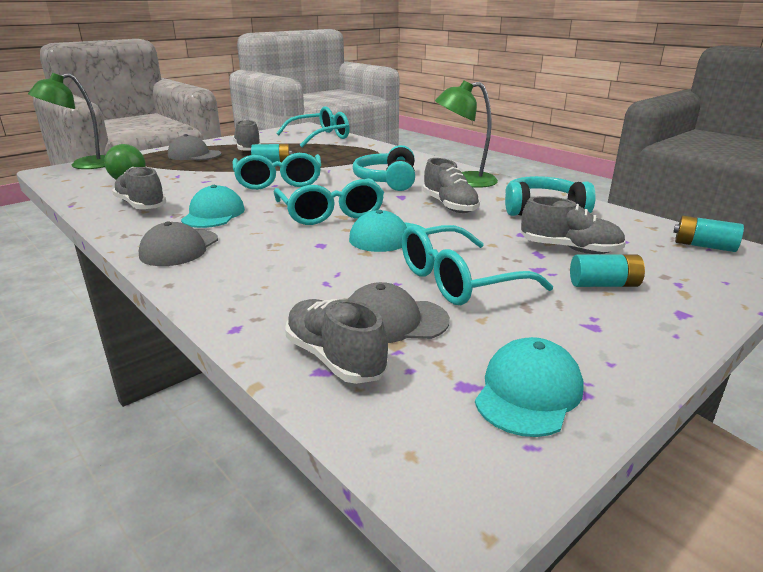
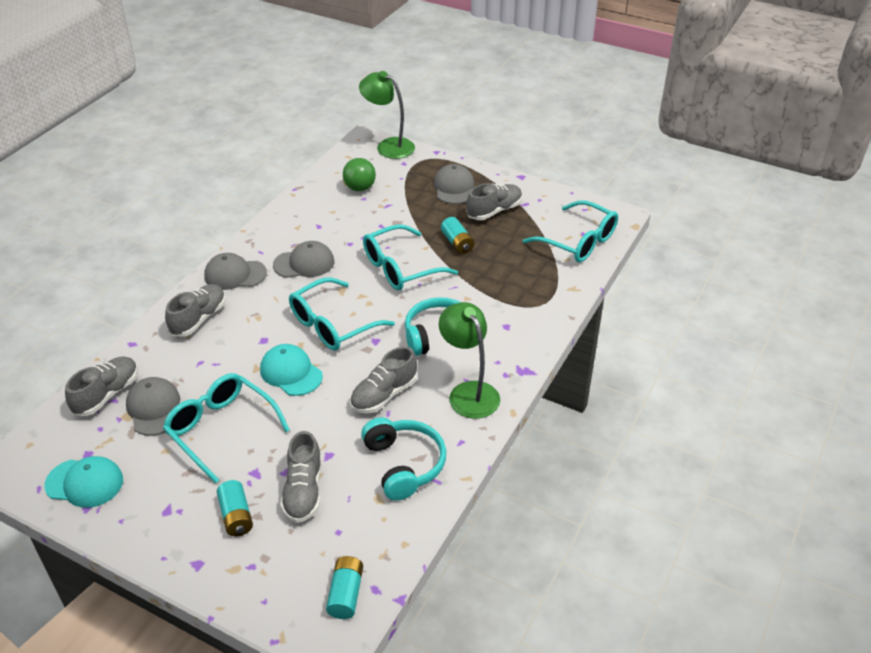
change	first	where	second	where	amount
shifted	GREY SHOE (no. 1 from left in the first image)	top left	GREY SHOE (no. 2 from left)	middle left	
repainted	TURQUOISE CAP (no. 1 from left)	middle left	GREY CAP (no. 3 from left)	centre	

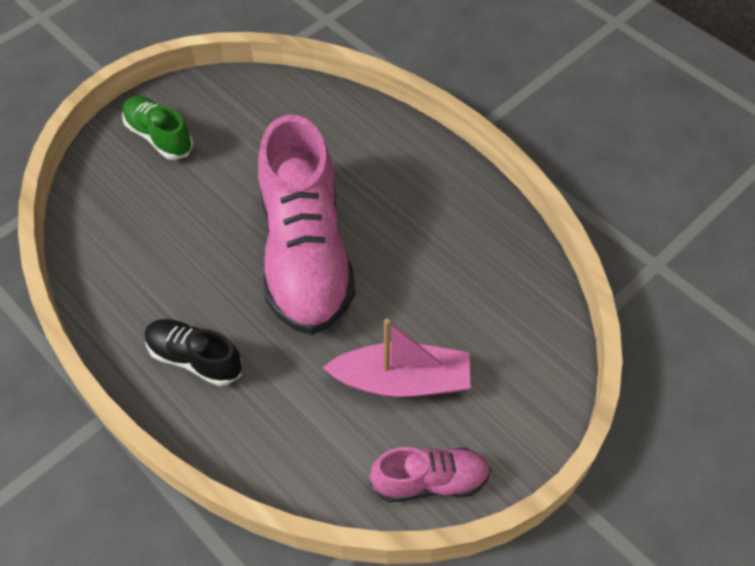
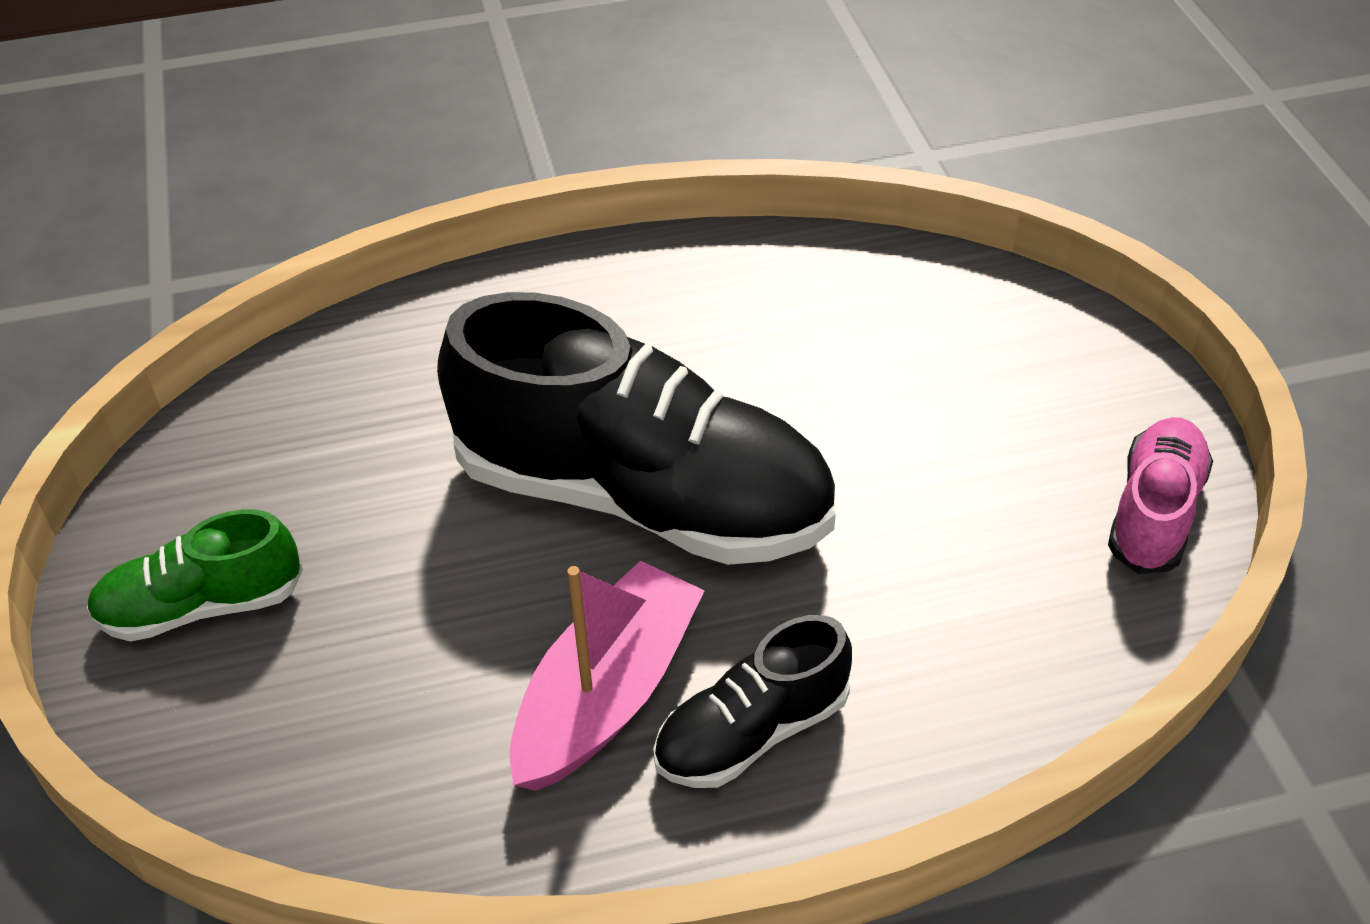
change	first	where	second	where	amount
repainted	PINK SHOE (no. 1 from left)	centre	BLACK SHOE (no. 1 from left)	centre	
shifted	PINK BOAT	centre		bottom centre	

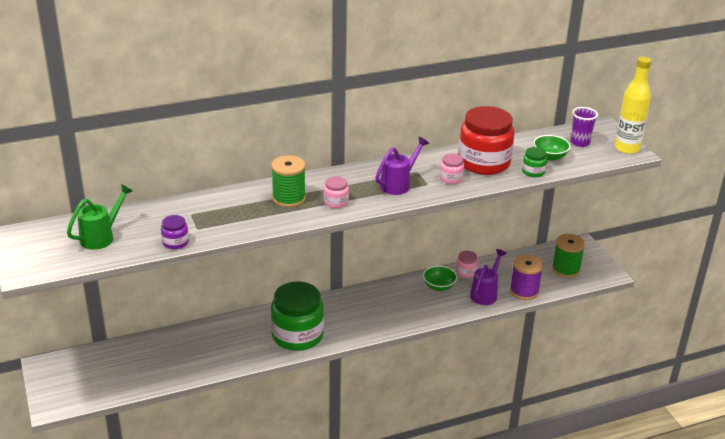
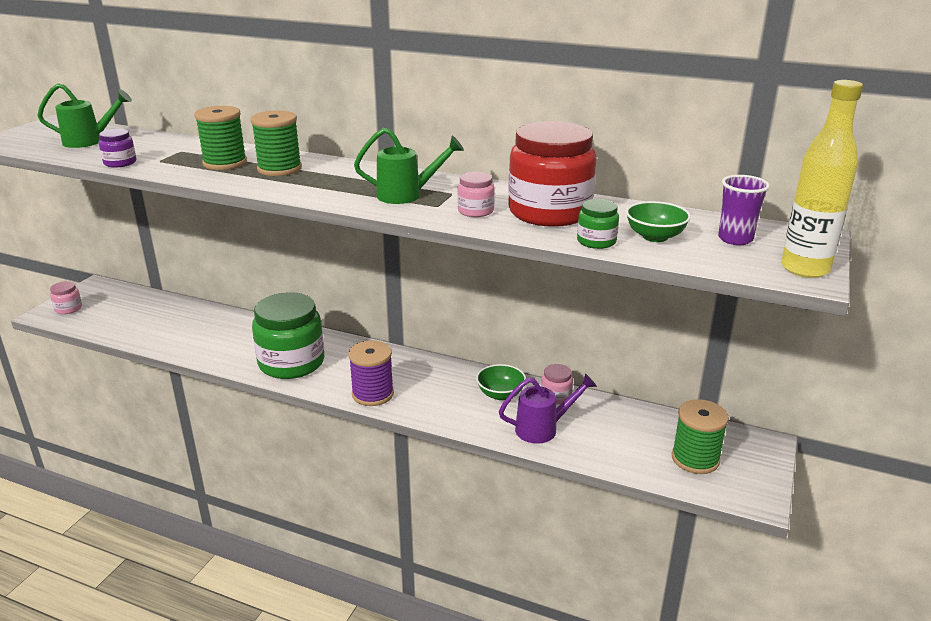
change	first	where	second	where	amount
shifted	PINK JAR (no. 1 from left)	centre		middle left	
new			GREEN SPOOL (no. 1 from left)	top left	
shifted	PURPLE SPOOL	middle right		centre	
repainted	PURPLE WATERING CAN (no. 1 from left)	centre	GREEN WATERING CAN (no. 2 from left)	top centre	

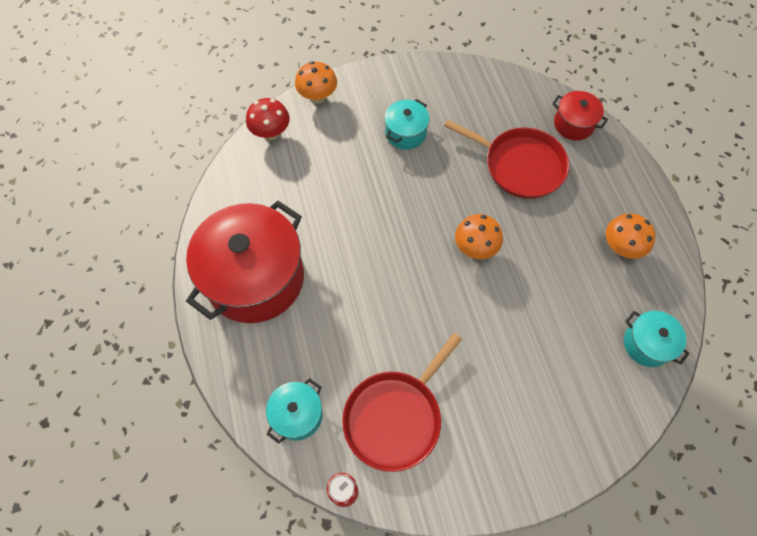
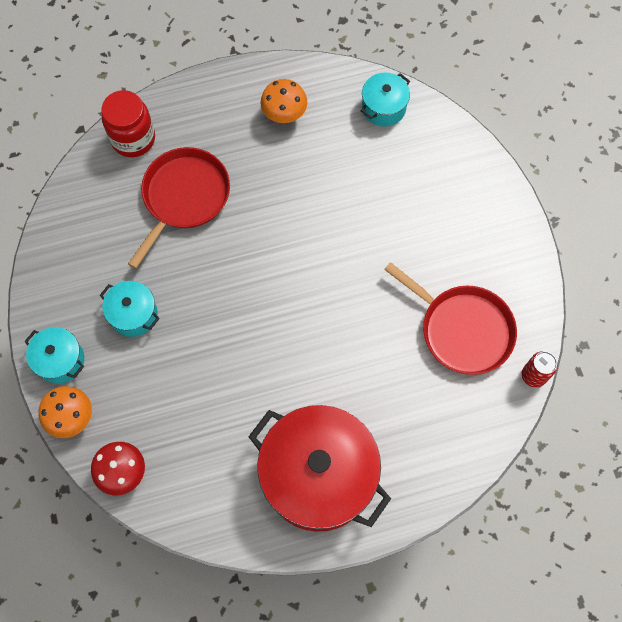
change	first	where	second	where	amount
shifted	TURQUOISE POT (no. 1 from left)	bottom centre		middle left	
swapped	RED POT (no. 2 from left)	top right	RED JAR	top left	
gone	ORANGE MUSHROOM (no. 2 from left)	centre			

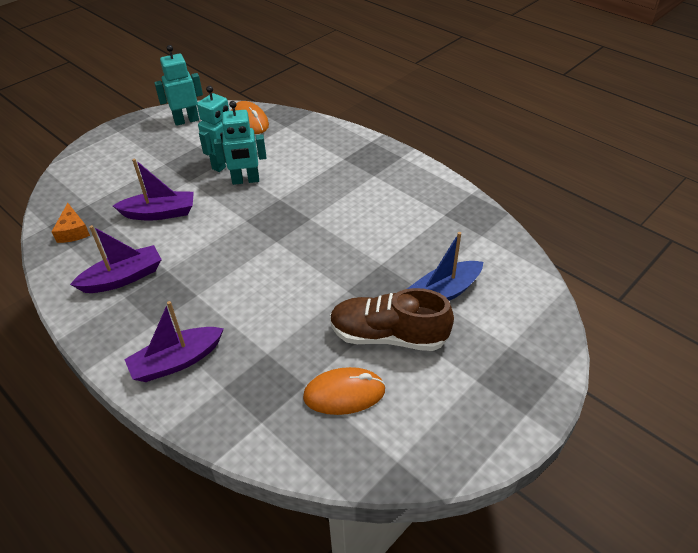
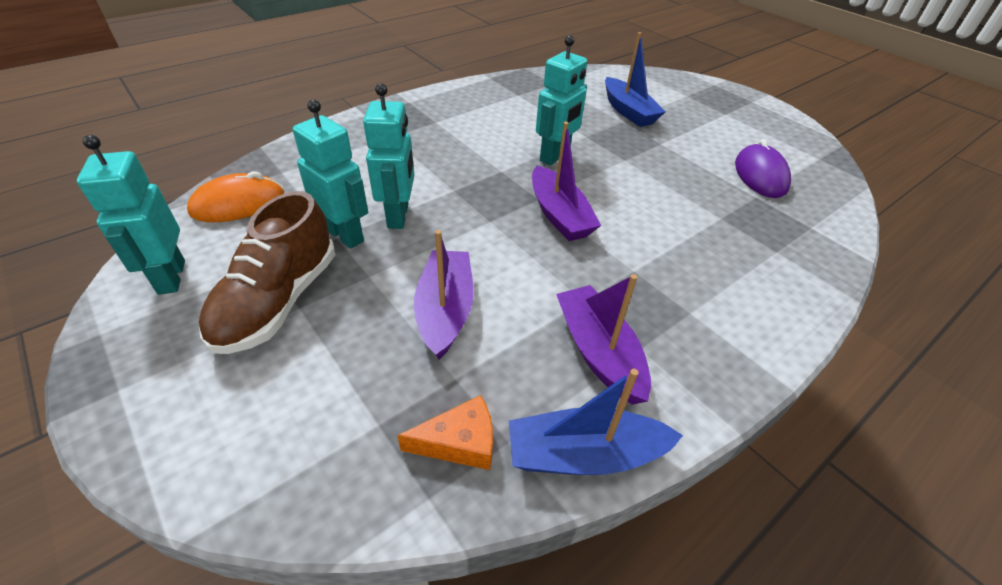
change	first	where	second	where	amount
shifted	BROWN SHOE	centre		middle left	
new			BLUE BOAT (no. 1 from left)	bottom centre	
shifted	PURPLE BOAT (no. 3 from left in the first image)	middle left	PURPLE BOAT (no. 2 from left)	top centre	
new			TURQUOISE ROBOT (no. 4 from left)	top centre	
repainted	ORANGE MOUSE (no. 2 from left)	bottom centre	PURPLE MOUSE	top right	

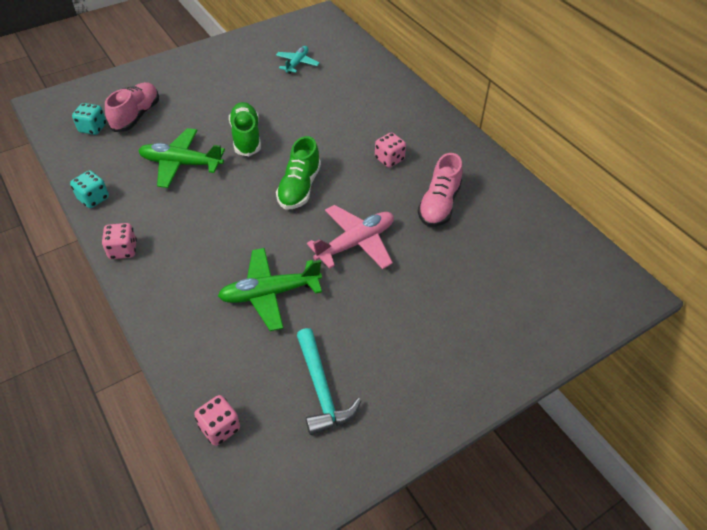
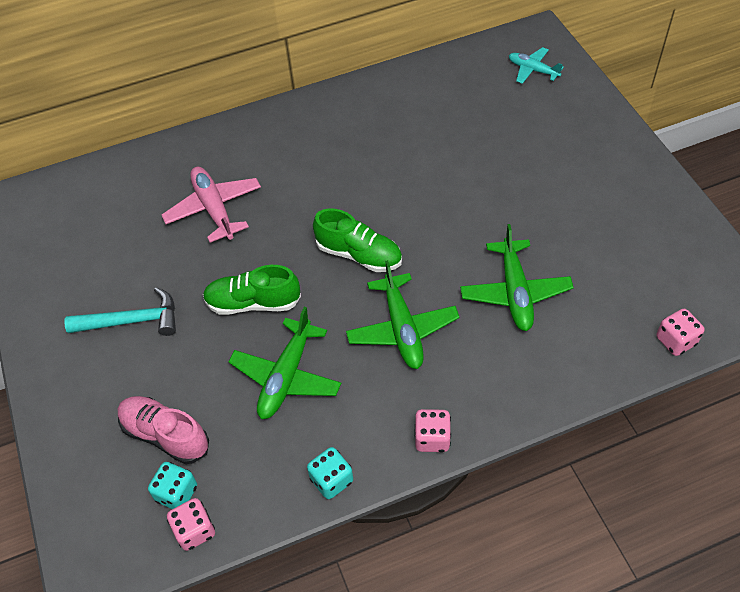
change	first	where	second	where	amount
shifted	TURQUOISE HAMMER	bottom centre		middle left	
shifted	PINK PLANE	centre		middle left	
shifted	PINK DICE (no. 3 from left in the first image)	top centre	PINK DICE (no. 1 from left)	bottom left	
new			GREEN PLANE (no. 2 from left)	centre	
shifted	TURQUOISE PLANE	top centre		top right	
gone	PINK SHOE (no. 2 from left)	centre			

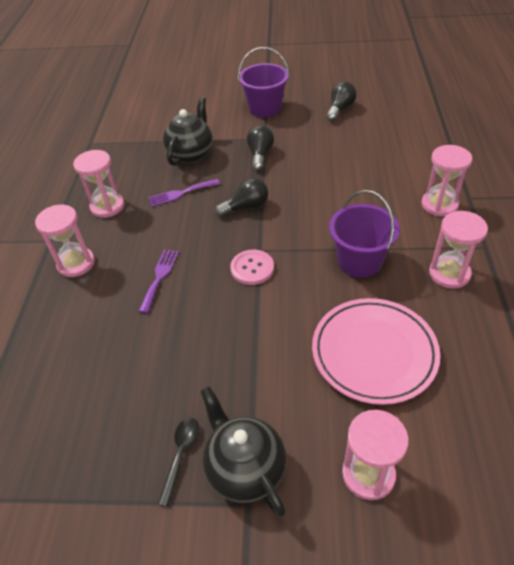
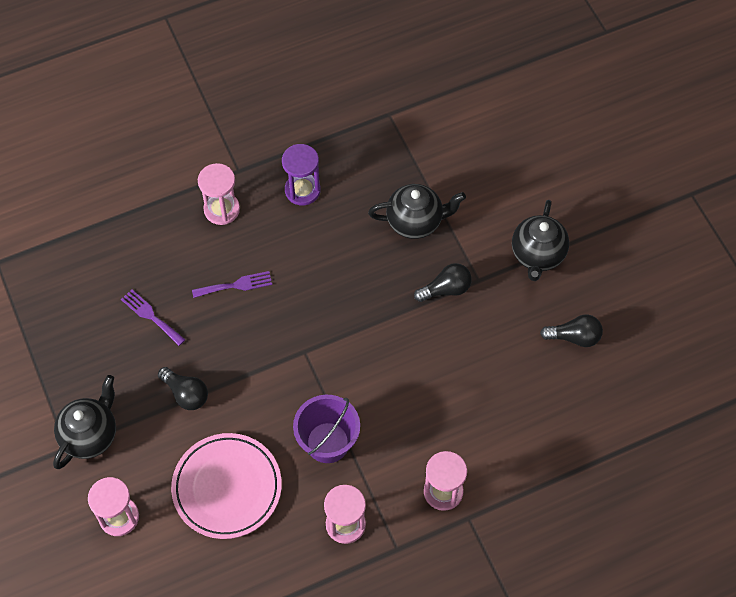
change	first	where	second	where	amount
shifted	PURPLE FORK (no. 2 from left in the first image)	centre	PURPLE FORK (no. 1 from left)	middle left	
shifted	BLACK LIGHT BULB (no. 1 from left)	centre		middle left	
repainted	PINK HOURGLASS (no. 2 from left)	top left	PURPLE HOURGLASS	top centre	
swapped	PURPLE BUCKET (no. 1 from left)	top centre	BLACK TEAPOT (no. 3 from left)	middle right	
gone	BLACK SPOON	bottom centre			
gone	PINK BUTTON	centre			

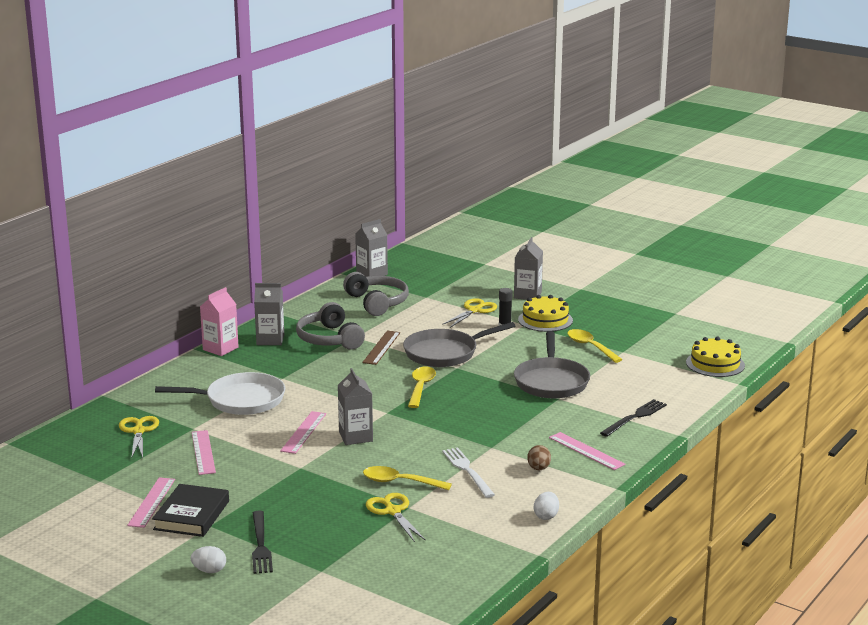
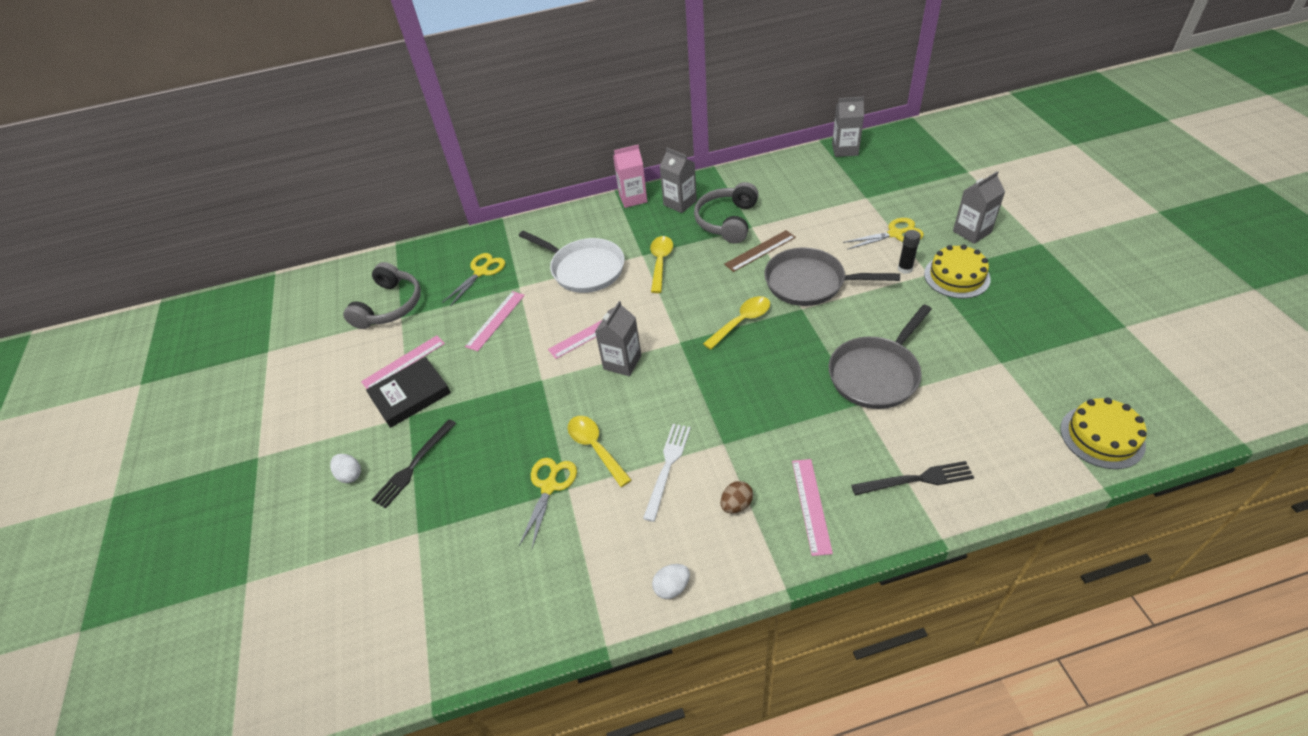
change	first	where	second	where	amount
shifted	GREY HEADPHONES (no. 2 from left in the first image)	centre	GREY HEADPHONES (no. 1 from left)	middle left	
shifted	YELLOW SPOON (no. 3 from left in the first image)	middle right	YELLOW SPOON (no. 2 from left)	centre	

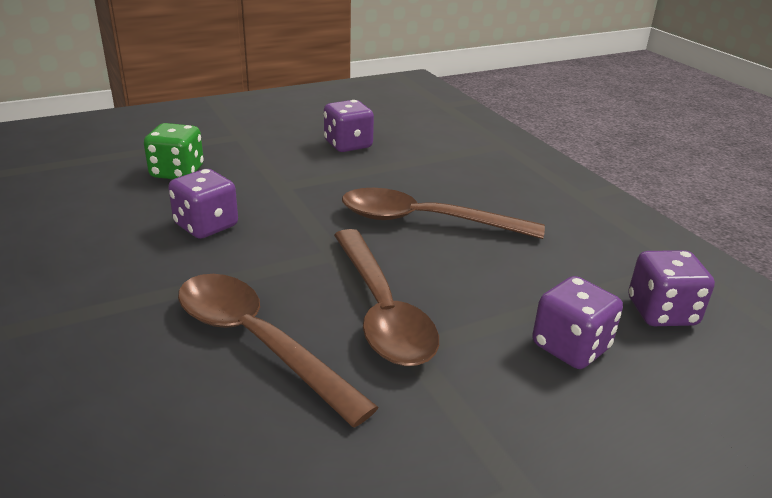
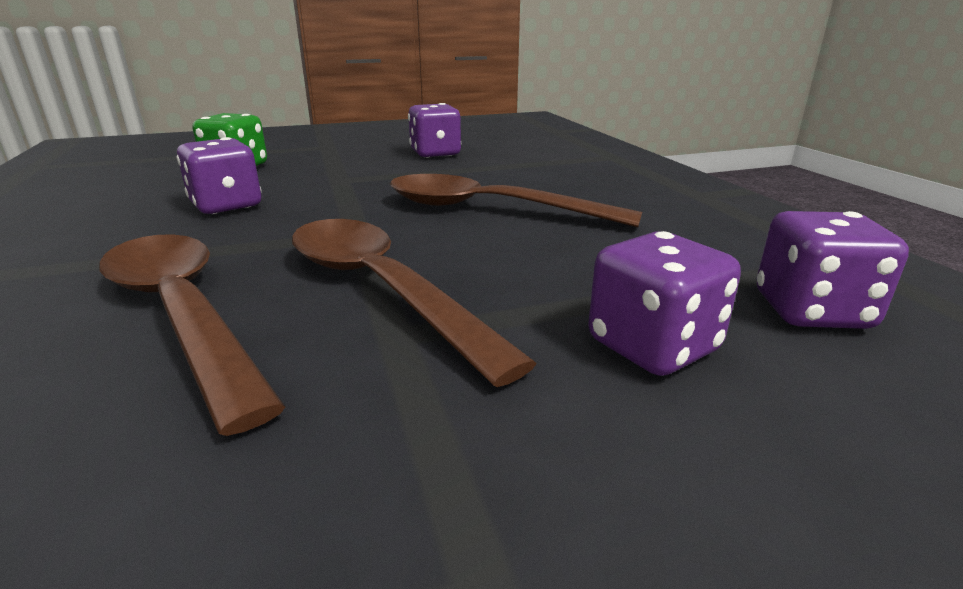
change	first	where	second	where	amount
rotated	BROWN SPOON (no. 2 from left)	centre		centre	150 degrees clockwise

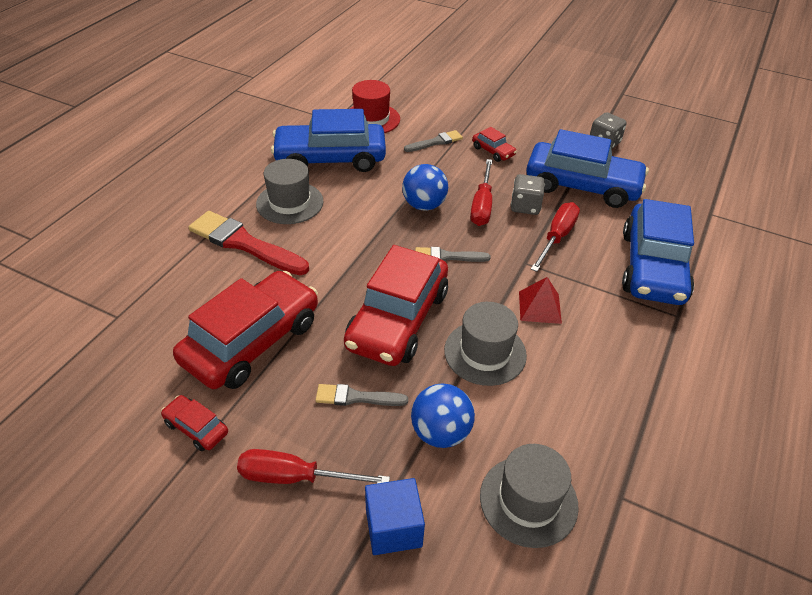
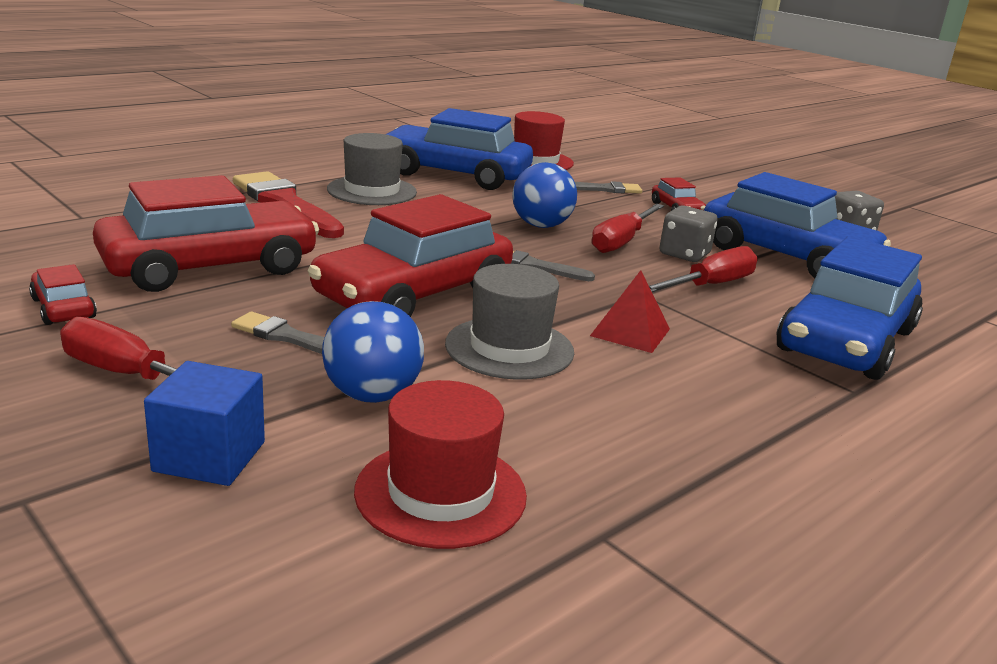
change	first	where	second	where	amount
repainted	GREY HAT (no. 3 from left)	bottom centre	RED HAT (no. 1 from left)	bottom centre	

